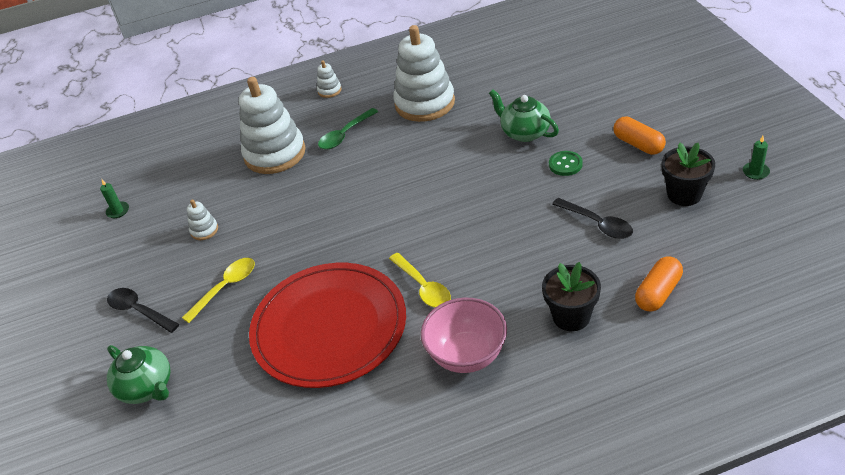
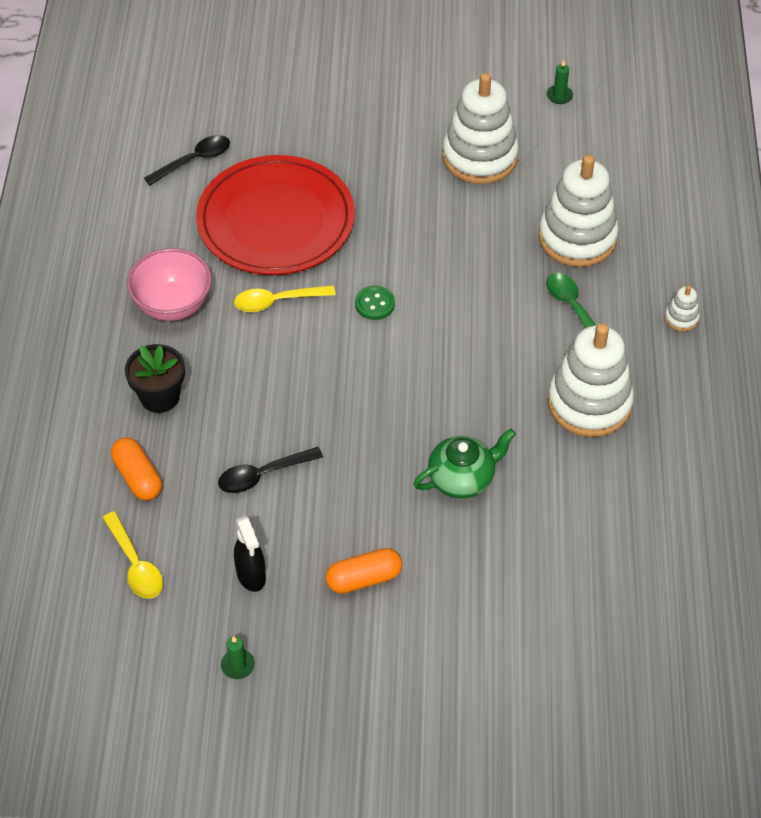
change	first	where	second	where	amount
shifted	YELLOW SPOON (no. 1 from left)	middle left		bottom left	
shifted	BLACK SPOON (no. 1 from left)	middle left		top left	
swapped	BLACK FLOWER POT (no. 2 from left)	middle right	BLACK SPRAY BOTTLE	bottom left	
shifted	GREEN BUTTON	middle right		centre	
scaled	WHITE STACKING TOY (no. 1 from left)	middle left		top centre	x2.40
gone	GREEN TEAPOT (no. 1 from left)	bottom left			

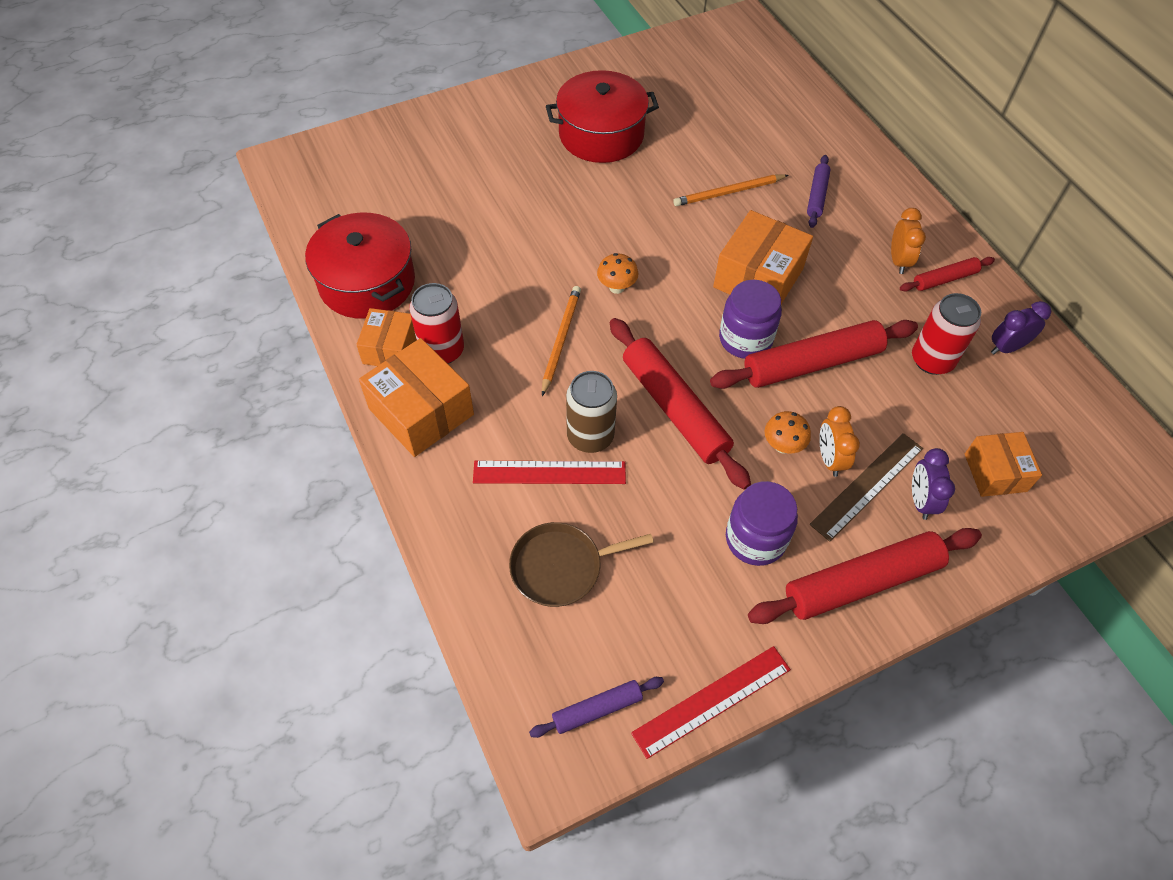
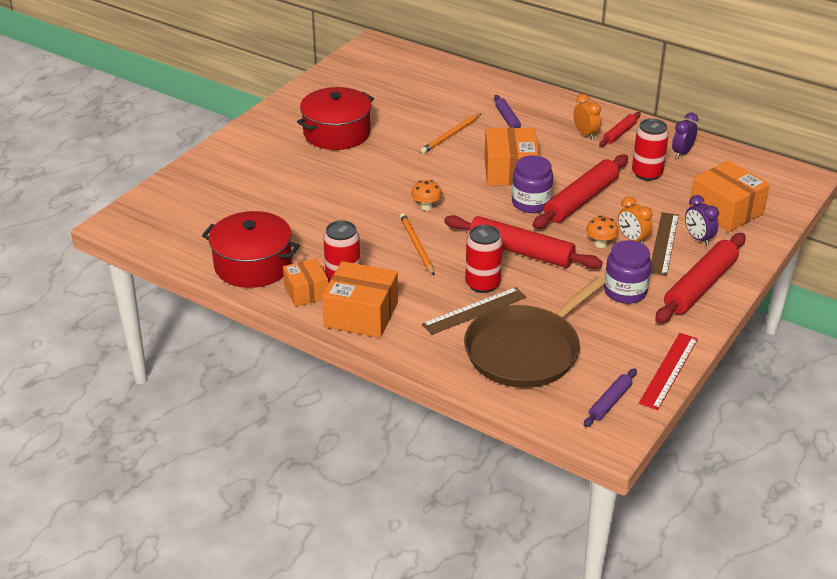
change	first	where	second	where	amount
repainted	RED RULER (no. 1 from left)	centre	BROWN RULER (no. 1 from left)	centre	
scaled	BROWN PAN	centre		centre	x1.74
repainted	BROWN CAN	centre	RED CAN (no. 2 from left)	centre	
scaled	ORANGE BOX (no. 4 from left)	middle right		middle right	x1.59

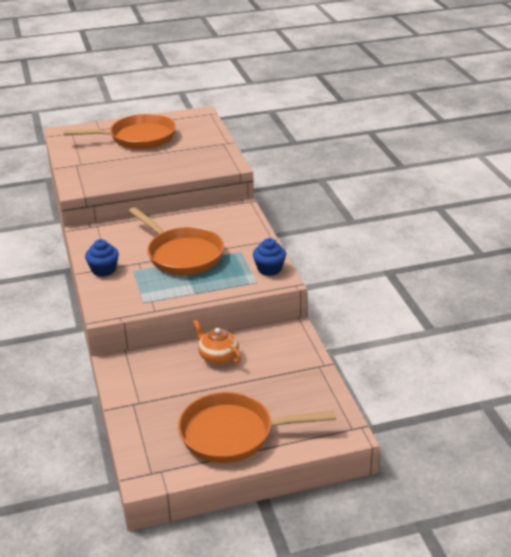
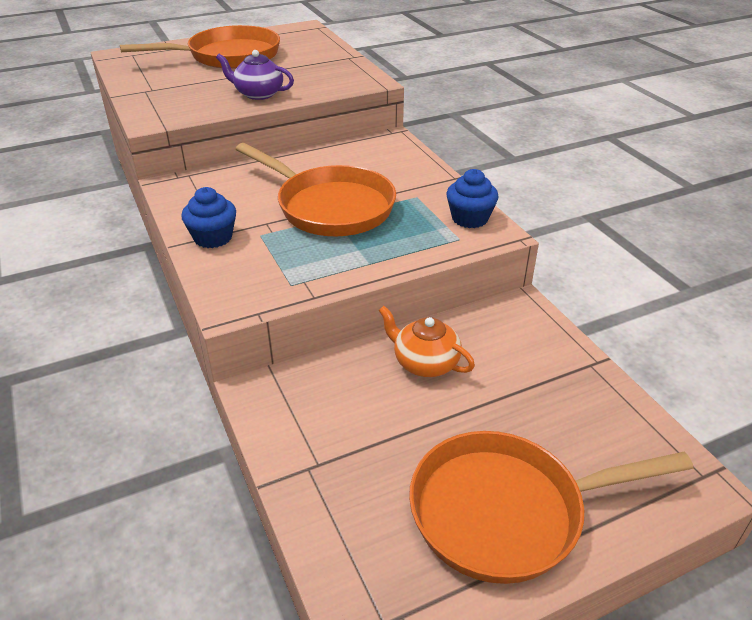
change	first	where	second	where	amount
new			PURPLE TEAPOT	top centre	

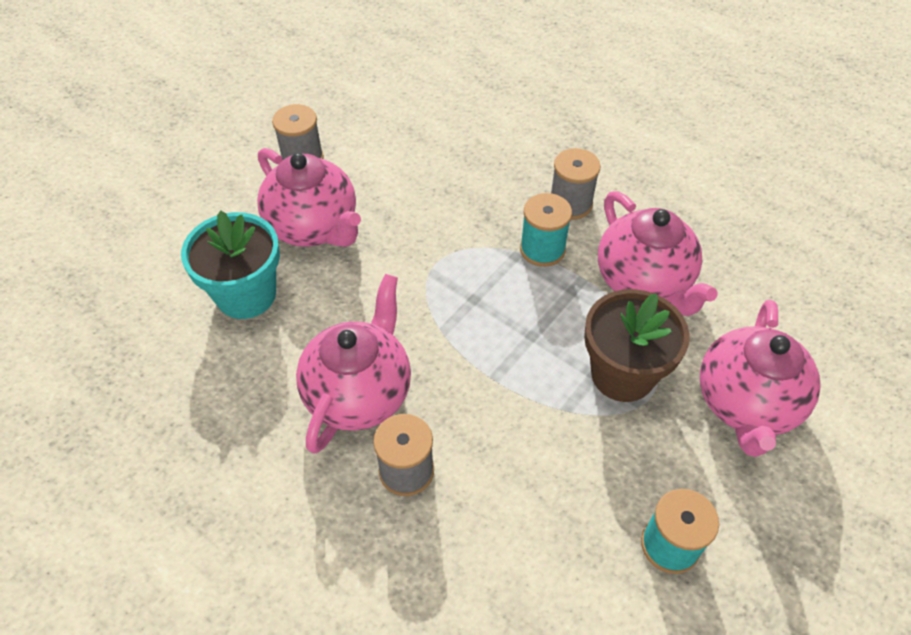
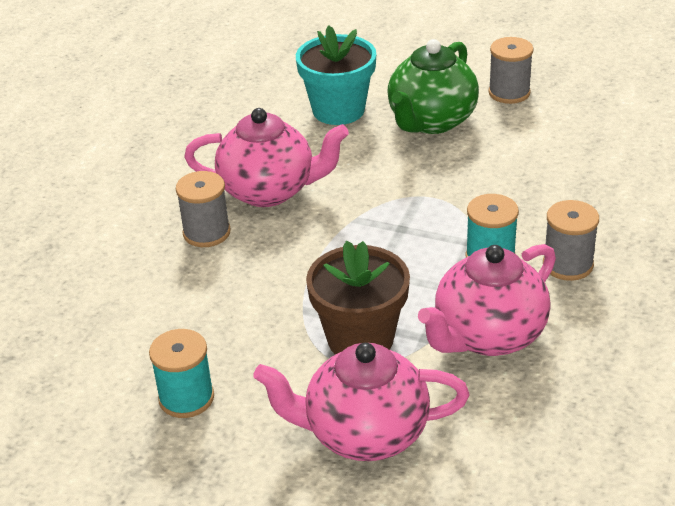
change	first	where	second	where	amount
repainted	PINK TEAPOT (no. 1 from left)	top centre	GREEN TEAPOT	top centre	

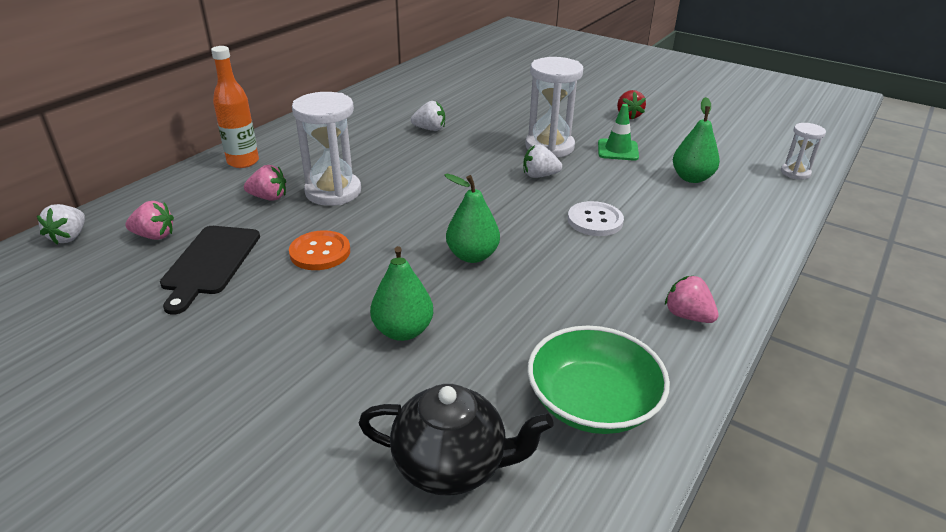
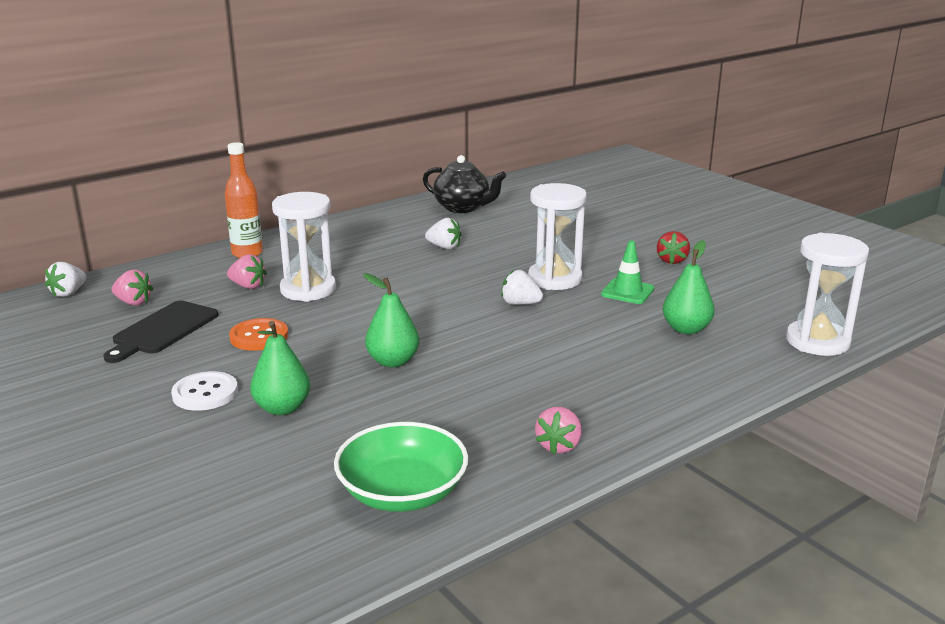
change	first	where	second	where	amount
shifted	WHITE BUTTON	centre		middle left	
shifted	BLACK TEAPOT	bottom centre		top centre	
rotated	PINK STRAWBERRY (no. 3 from left)	middle right		bottom centre	135 degrees counterclockwise
scaled	WHITE HOURGLASS (no. 3 from left)	top right		middle right	x1.83

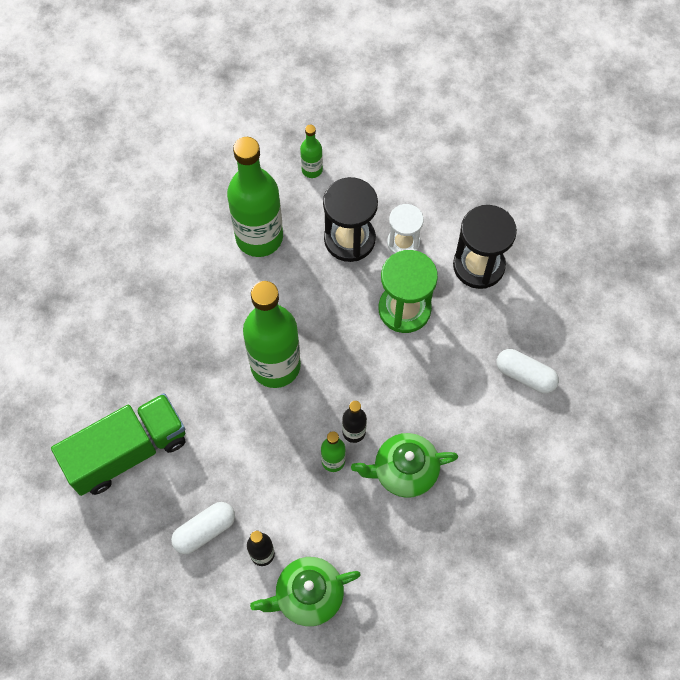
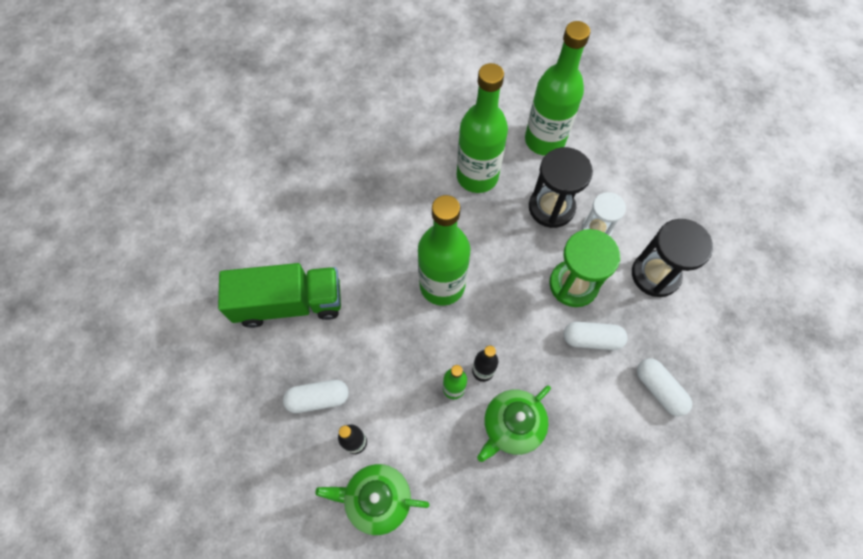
change	first	where	second	where	amount
rotated	GREEN TEAPOT (no. 2 from left)	bottom centre		bottom centre	60 degrees counterclockwise
scaled	GREEN BOTTLE (no. 3 from left in the first image)	top centre	GREEN BOTTLE (no. 4 from left)	top centre	x2.20
new			WHITE CAPSULE (no. 2 from left)	middle right	

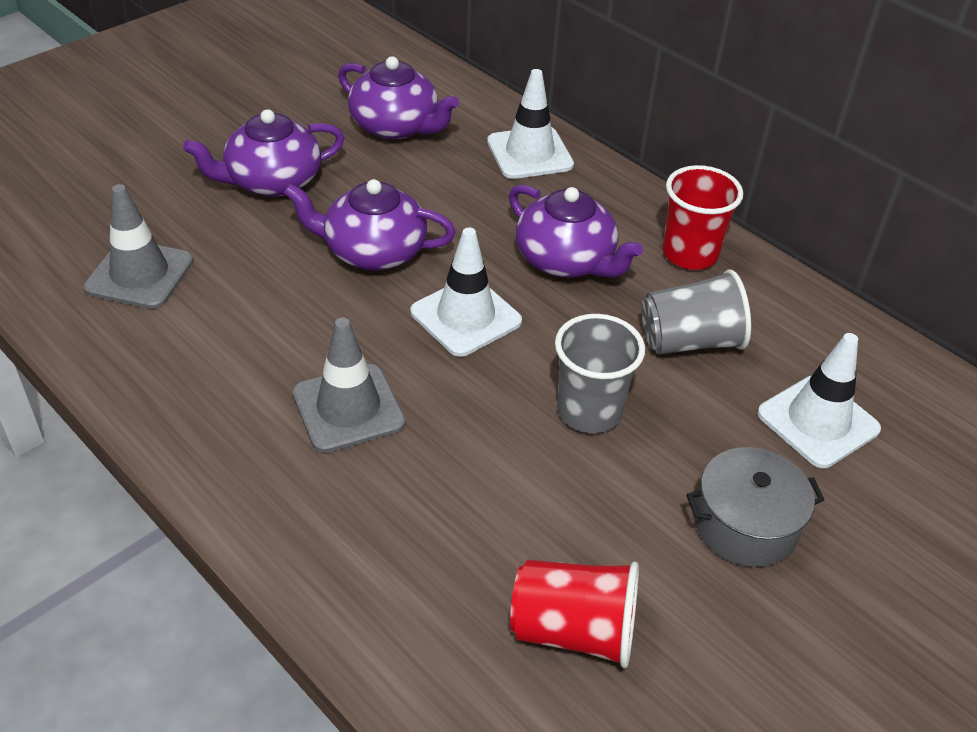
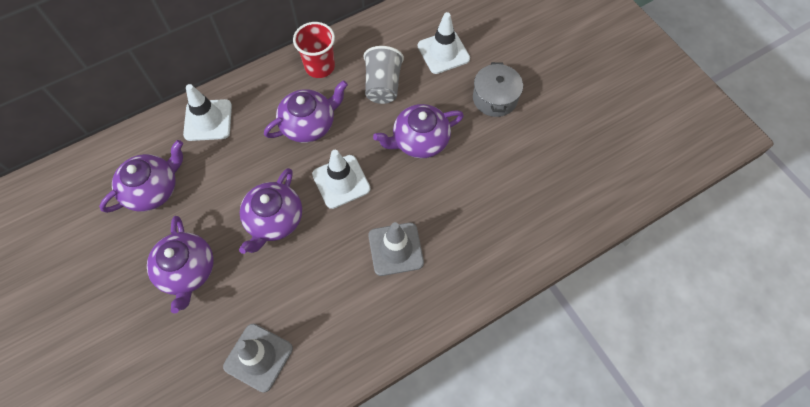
change	first	where	second	where	amount
swapped	GREY CUP (no. 1 from left)	centre	PURPLE TEAPOT (no. 5 from left)	top centre	
gone	RED CUP (no. 1 from left)	bottom centre			

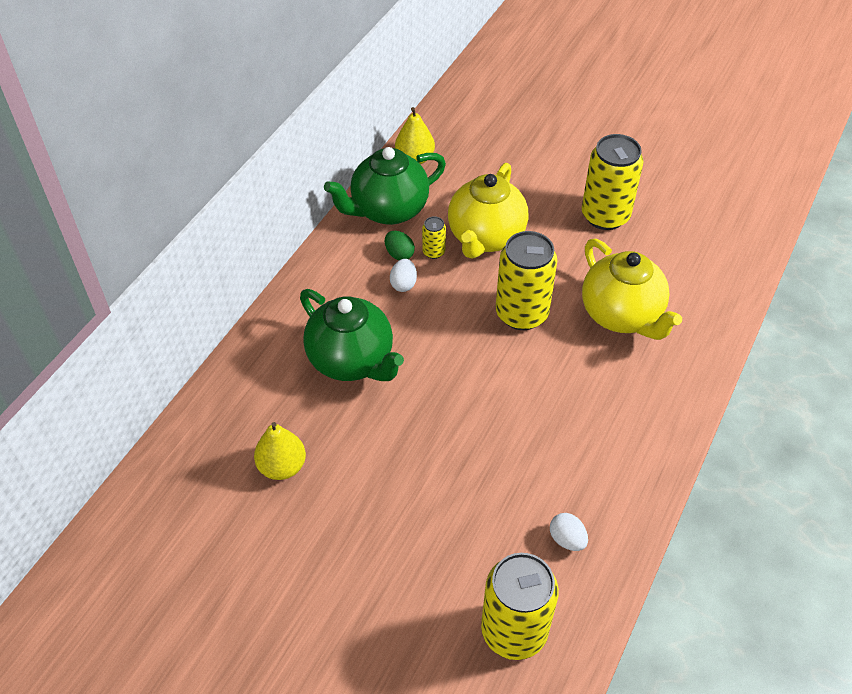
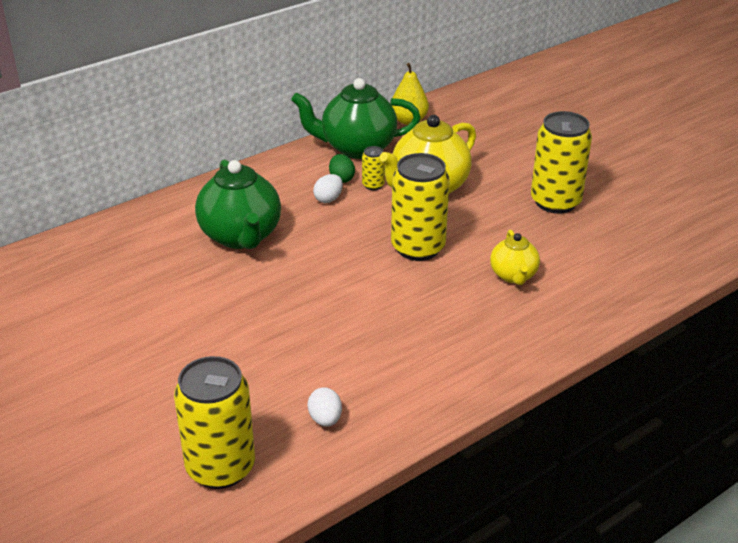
change	first	where	second	where	amount
scaled	YELLOW TEAPOT (no. 2 from left)	middle right		middle right	x0.56
gone	YELLOW PEAR (no. 1 from left)	middle left			

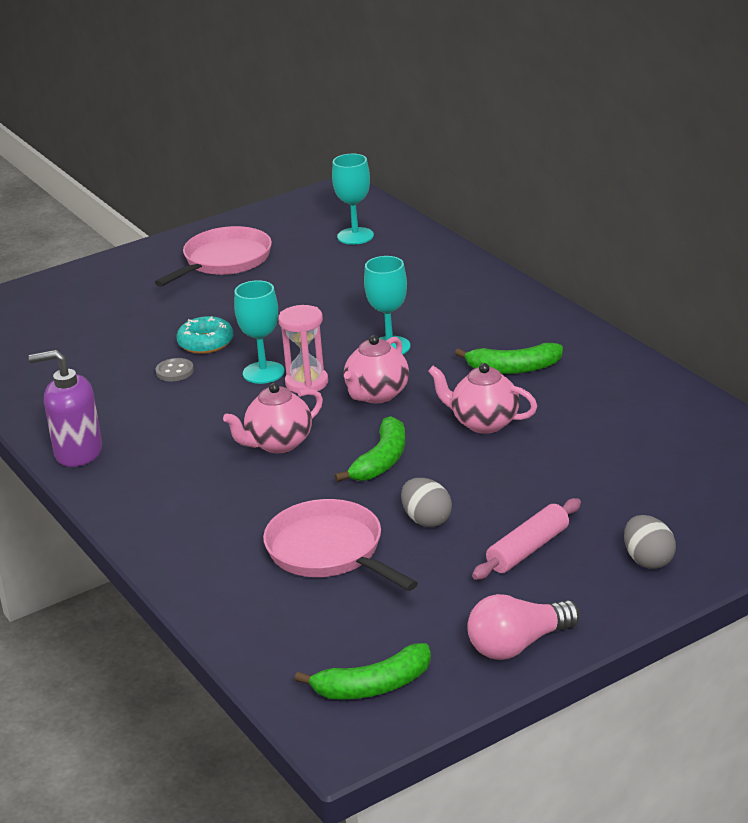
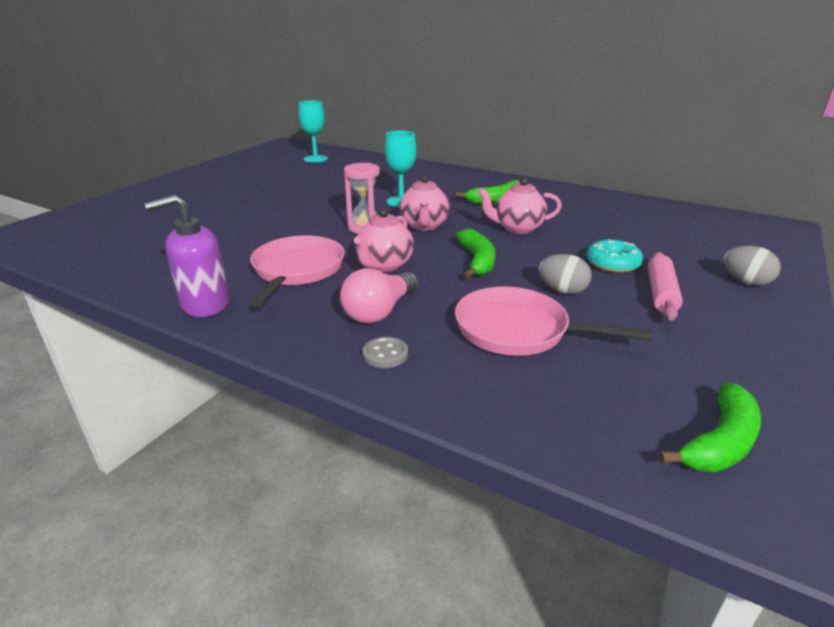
change	first	where	second	where	amount
shifted	PINK PAN (no. 1 from left)	top left		centre	
shifted	PINK LIGHT BULB	bottom right		centre	
shifted	GREY BUTTON	middle left		centre	
shifted	TURQUOISE DONUT	middle left		middle right	
gone	TURQUOISE GOBLET (no. 1 from left)	centre			

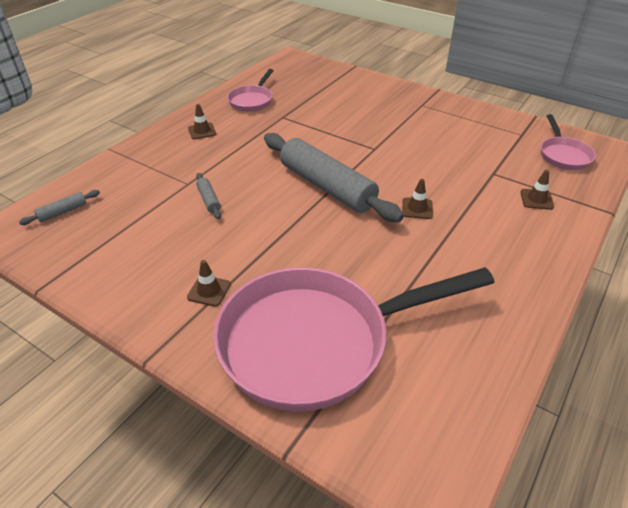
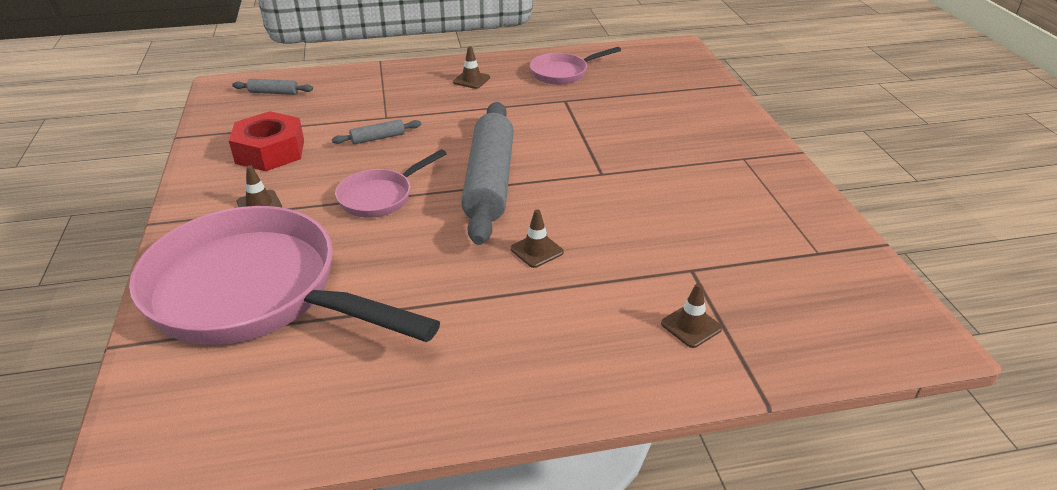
change	first	where	second	where	amount
new			RED NUT	top left	
rotated	GREY ROLLING PIN (no. 2 from left)	middle left		top centre	45 degrees clockwise
shifted	PINK PAN (no. 3 from left in the first image)	top right	PINK PAN (no. 2 from left)	centre	

